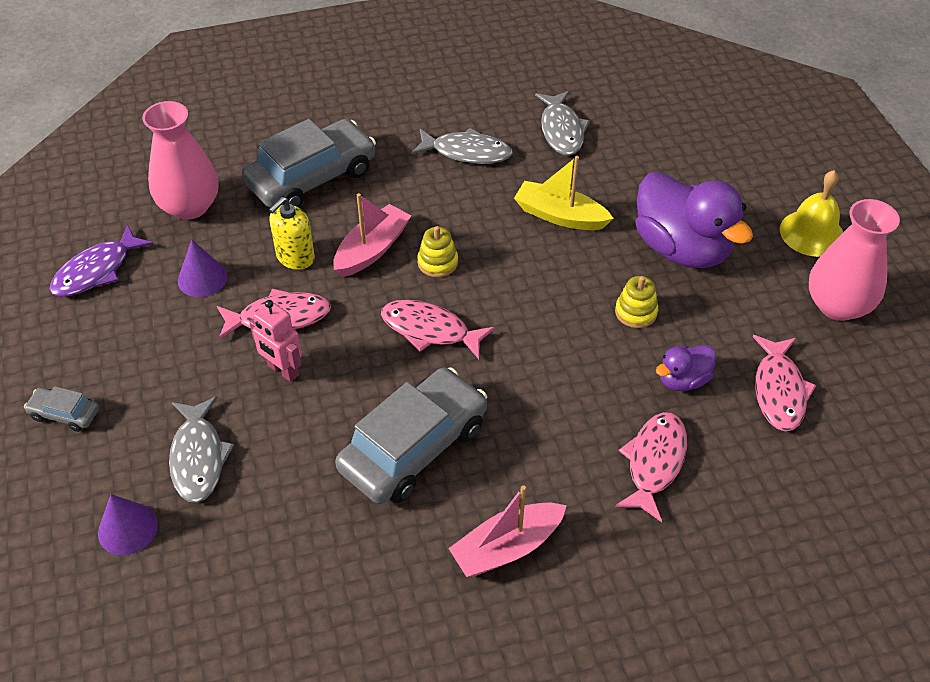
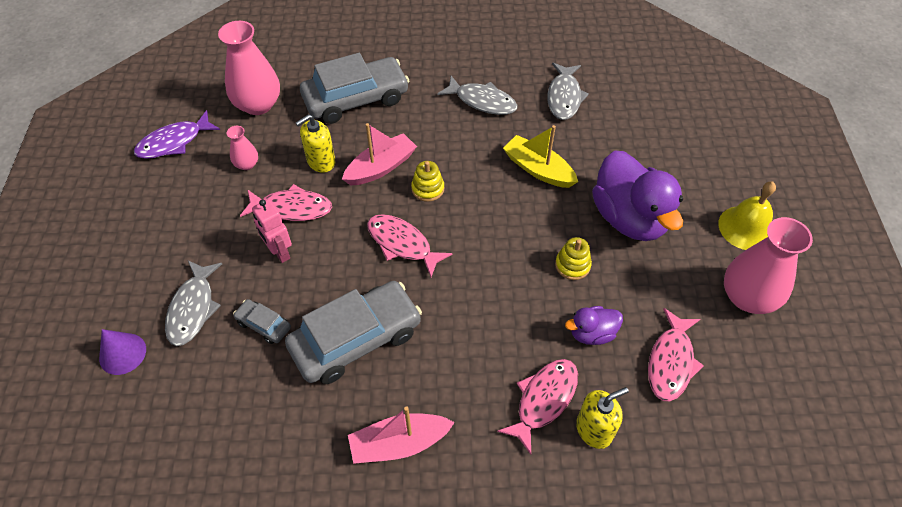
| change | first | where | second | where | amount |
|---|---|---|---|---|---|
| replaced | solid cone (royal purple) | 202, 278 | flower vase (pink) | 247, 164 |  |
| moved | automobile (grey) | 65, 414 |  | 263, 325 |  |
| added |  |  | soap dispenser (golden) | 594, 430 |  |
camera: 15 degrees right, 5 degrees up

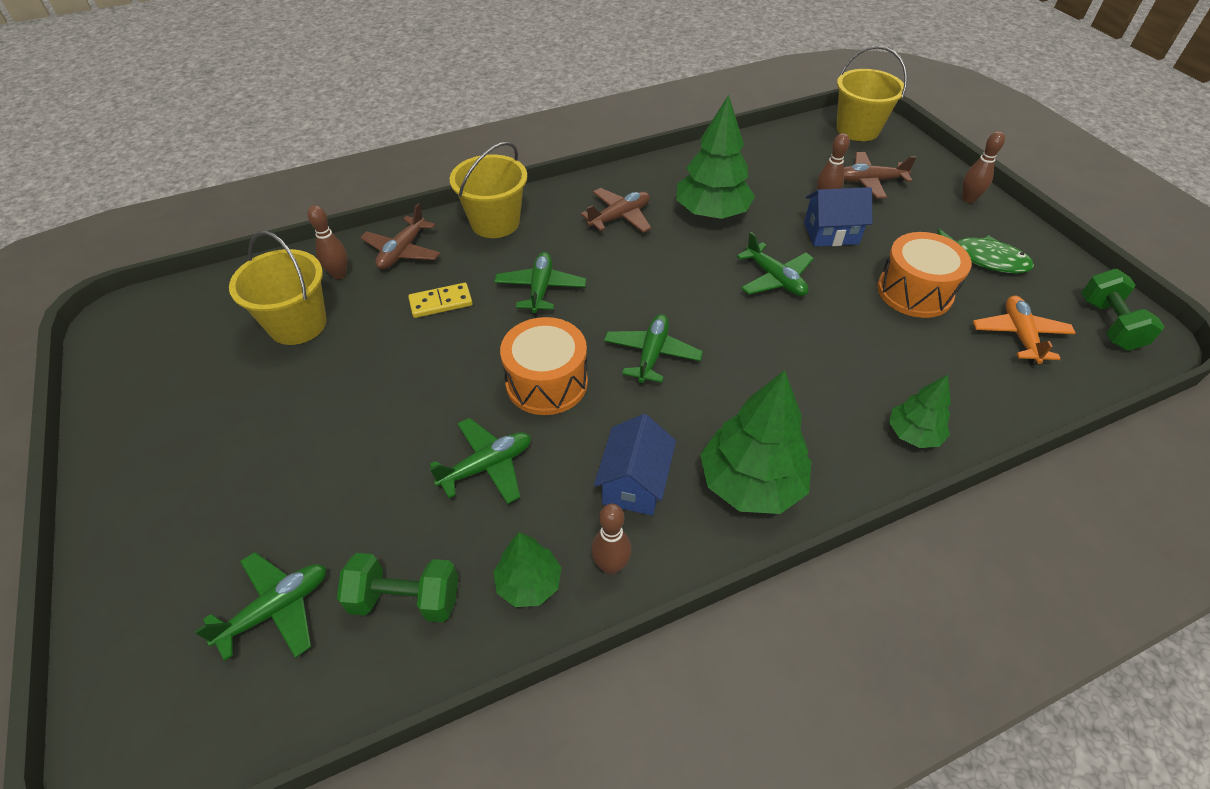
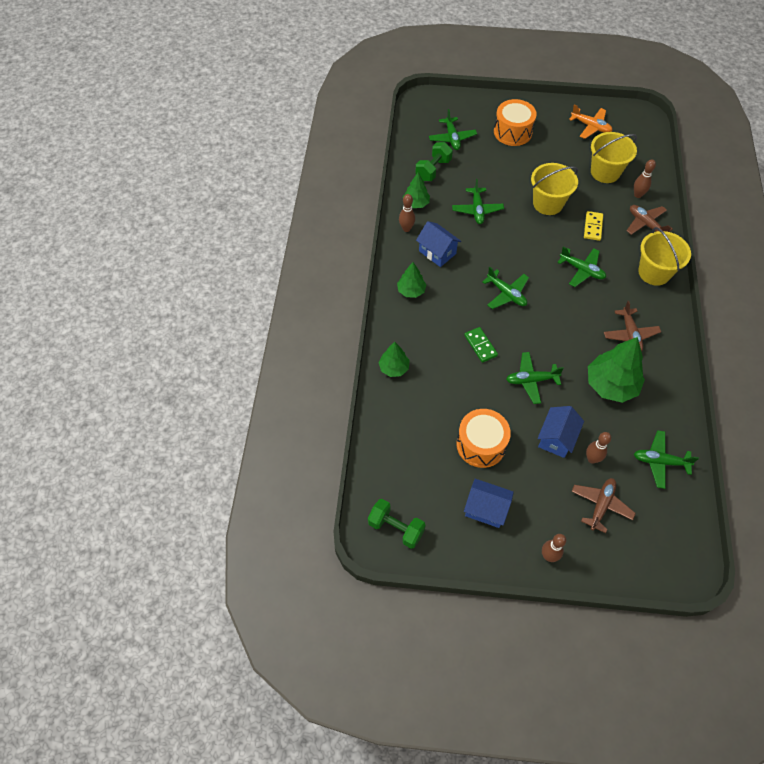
| change | first | where | second | where | amount |
|---|---|---|---|---|---|
| moved | bucket (golden) | 857, 129 |  | 548, 203 |  |
| replaced | toy fish (emerald) | 983, 259 | cottage (cobalt) | 486, 509 |  |
| moved | toy plane (orange-coloured) | 1019, 335 |  | 591, 126 |  |
| moved | toy drum (orange-coloured) | 546, 382 |  | 512, 132 |  |
| resized | toy tree (emerald) | 751, 483 |  | 411, 291 | x0.56 |
| added |  |  | domino (emerald) | 480, 345 |  |
| added |  |  | toy plane (emerald) | 660, 461 |  |
camera: 120 degrees right, 10 degrees up

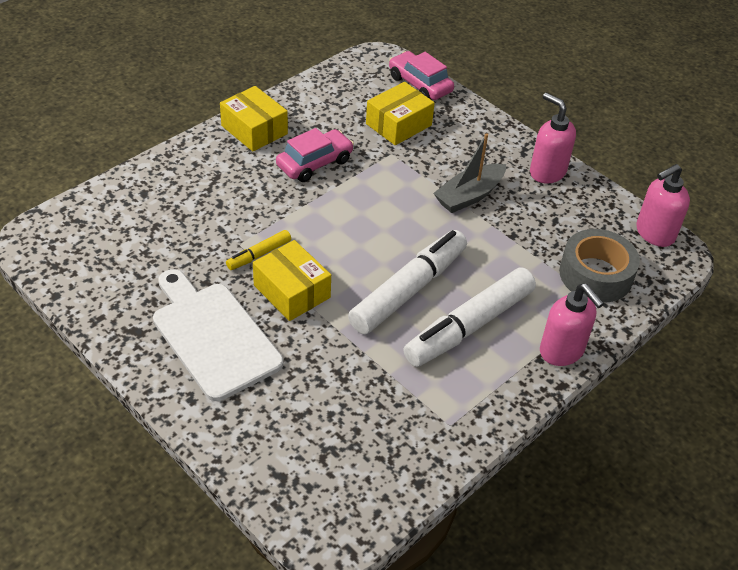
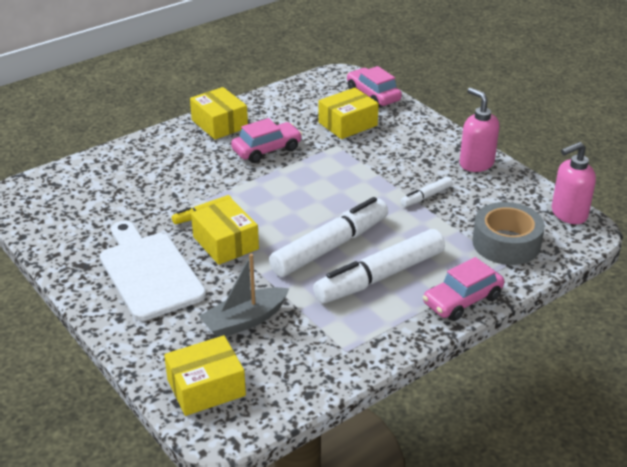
| change | first | where | second | where | amount |
|---|---|---|---|---|---|
| moved | toy boat (grey) | 469, 196 |  | 245, 321 |  |
| replaced | soap dispenser (pink) | 562, 351 | automobile (pink) | 462, 300 |  |
| added |  |  | felt pen (pure white) | 426, 197 |  |
| added |  |  | parcel (golden) | 206, 387 |  |
camera: 10 degrees right, 10 degrees down

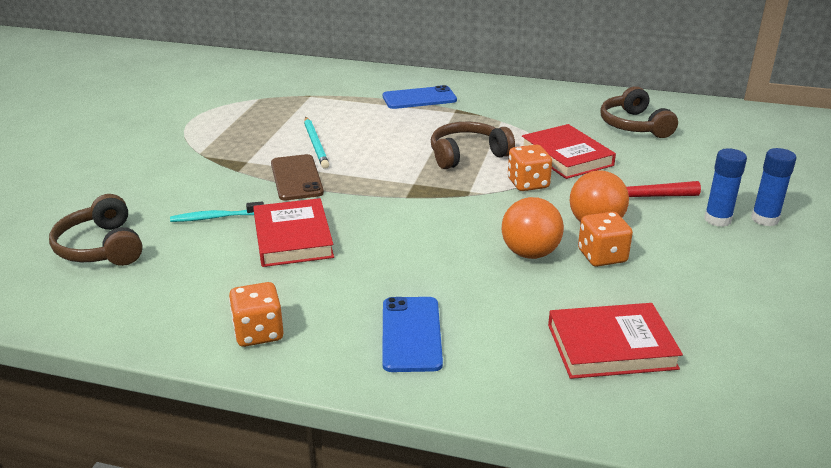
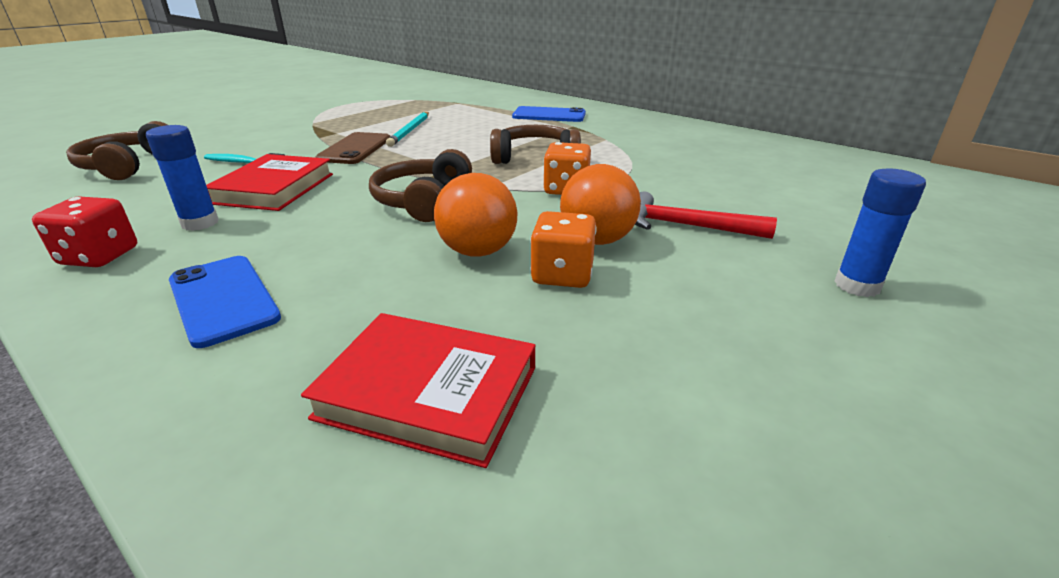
| change | first | where | second | where | amount |
|---|---|---|---|---|---|
| moved | headset (dark brown) | 634, 125 |  | 423, 201 |  |
| removed | book (scarlet) | 566, 156 |  |  |  |
| moved | glue stick (cobalt) | 717, 219 |  | 200, 223 |  |
| recoloured | game die (orange-coloured) | 258, 333 | game die (scarlet) | 99, 256 |  |
| turned | smartphone (cobalt) | 411, 334 |  | 223, 299 | 60 degrees counterclockwise |
camera: 25 degrees right, 0 degrees up

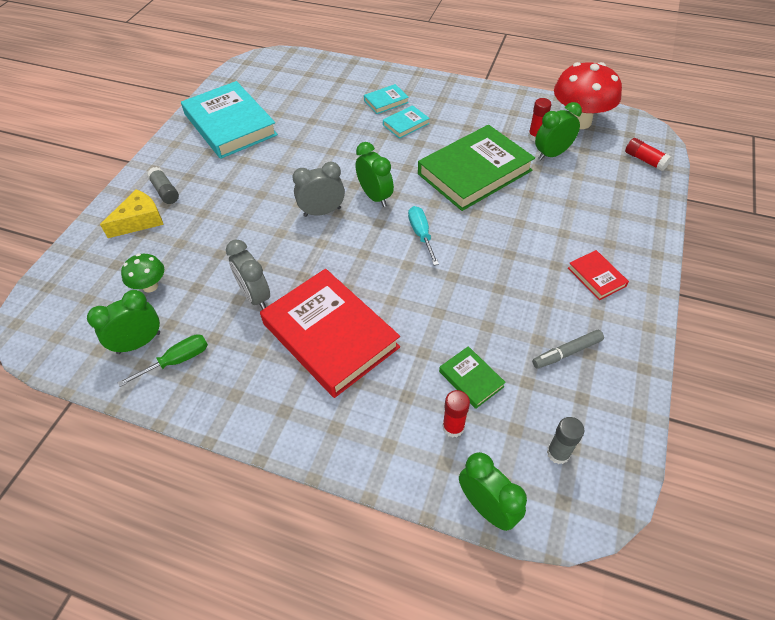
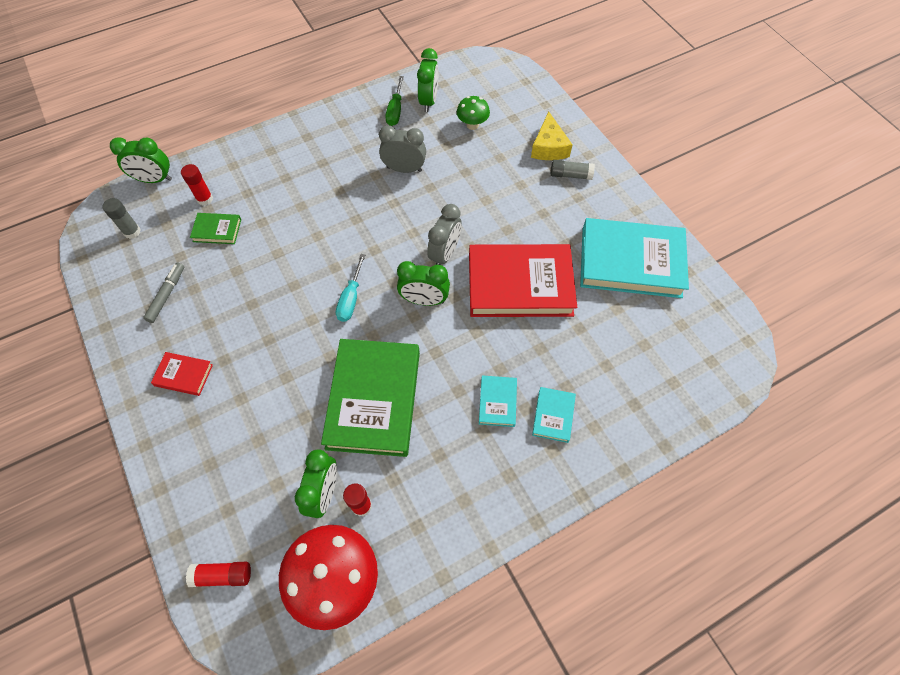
| change | first | where | second | where | amount |
|---|---|---|---|---|---|
| turned | screwdriver (turquoise) | 421, 235 |  | 351, 298 | 75 degrees clockwise |
| moved | book (scarlet) | 330, 335 |  | 520, 284 |  |
camera: 130 degrees right, 10 degrees up

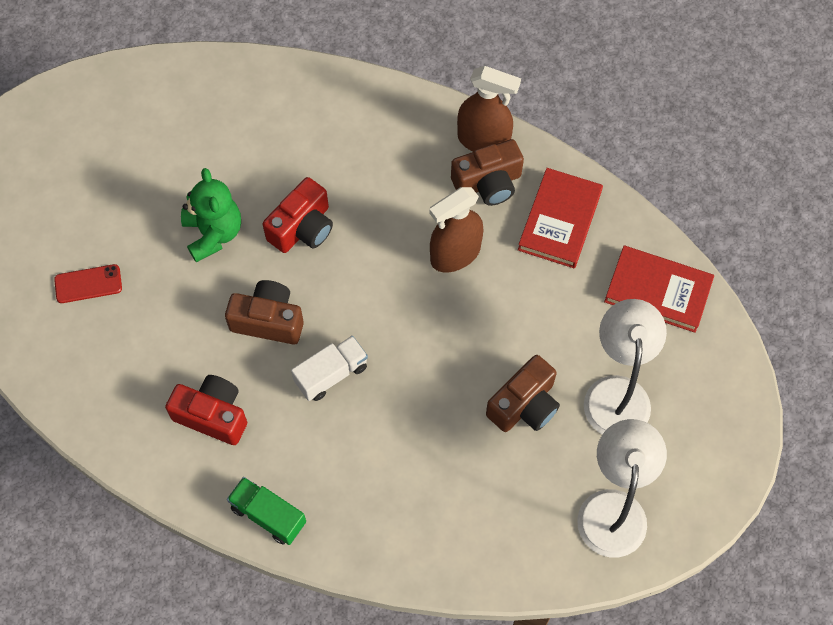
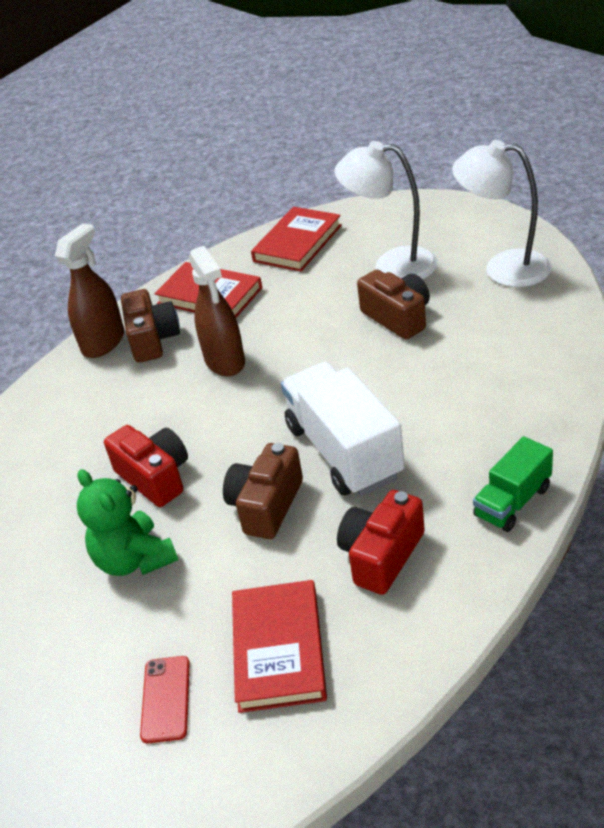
| change | first | where | second | where | amount |
|---|---|---|---|---|---|
| turned | teddy bear (emerald) | 213, 233 |  | 134, 560 | 120 degrees counterclockwise |
| resized | truck (pure white) | 331, 374 |  | 344, 451 | x1.78 |
| added |  |  | book (scarlet) | 278, 649 |  |
camera: 75 degrees left, 25 degrees down

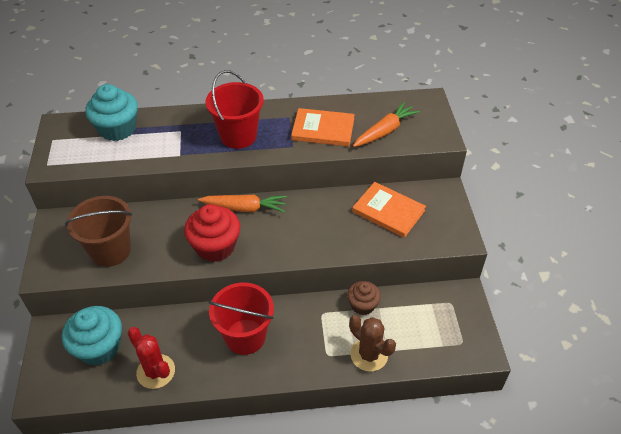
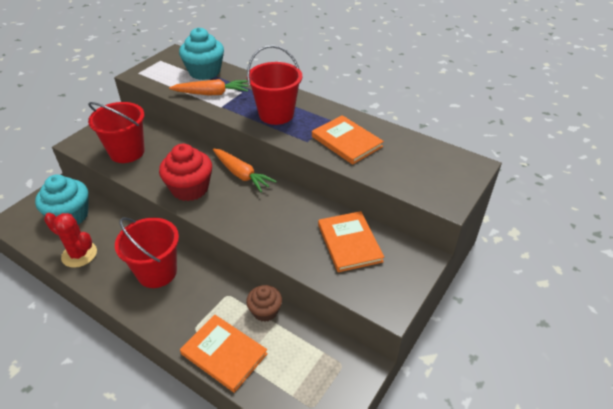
| change | first | where | second | where | amount |
|---|---|---|---|---|---|
| moved | toy carrot (orange-coloured) | 385, 131 |  | 211, 93 |  |
| recoloured | bucket (dark brown) | 110, 251 | bucket (scarlet) | 127, 152 |  |
| replaced | cactus (dark brown) | 369, 355 | book (orange-coloured) | 224, 354 |  |
| turned | cactus (scarlet) | 156, 371 |  | 79, 254 | 60 degrees counterclockwise |
camera: 40 degrees right, 5 degrees down

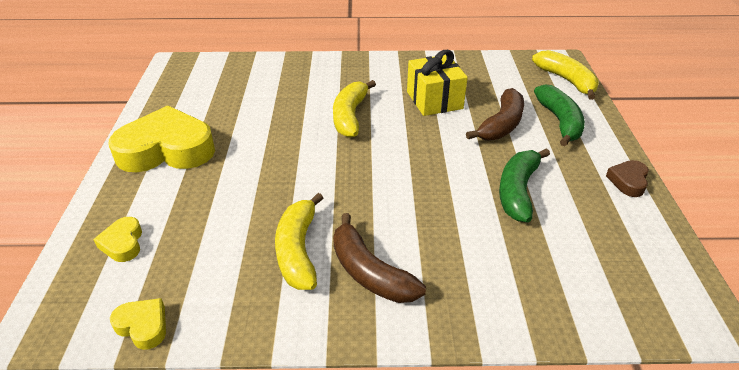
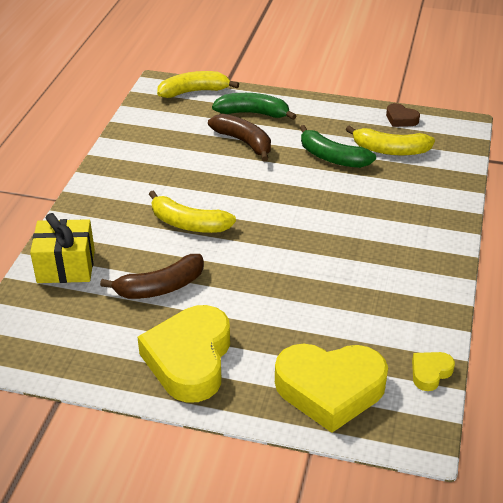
| change | first | where | second | where | amount |
|---|---|---|---|---|---|
| moved | gift (golden) | 434, 100 |  | 66, 266 |  |
| moved | love heart (dark brown) | 628, 181 |  | 401, 119 |  |
| moved | banana (golden) | 298, 250 |  | 390, 150 |  |
| moved | banana (dark brown) | 369, 272 |  | 160, 287 |  |
| resized | love heart (golden) | 123, 243 |  | 330, 389 | x2.26 |
camera: 75 degrees left, 0 degrees up

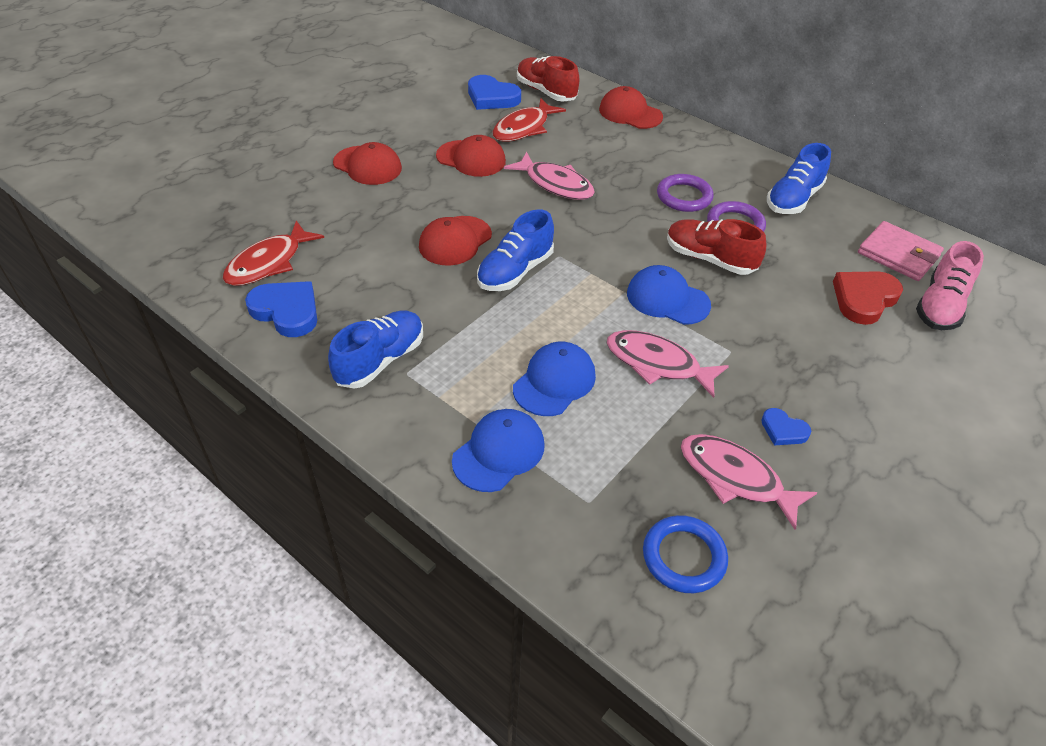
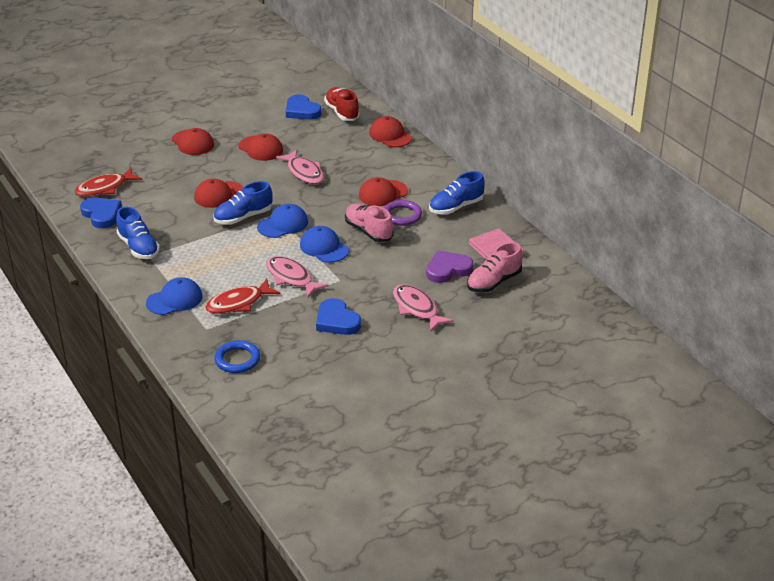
| change | first | where | second | where | amount |
|---|---|---|---|---|---|
| moved | toy fish (scarlet) | 524, 128 |  | 238, 303 |  |
| replaced | hoop (royal purple) | 684, 196 | baseball cap (scarlet) | 383, 193 |  |
| recoloured | lace-up shoe (scarlet) | 709, 259 | lace-up shoe (pink) | 368, 231 |  |
| recoloured | love heart (scarlet) | 864, 299 | love heart (royal purple) | 447, 269 |  |
| turned | lace-up shoe (cobalt) | 380, 360 |  | 138, 247 | 90 degrees clockwise |
| moved | baseball cap (cobalt) | 554, 382 |  | 283, 224 |  |
| resized | love heart (cobalt) | 783, 430 |  | 336, 321 | x1.80 |
| moved | toy fish (pink) | 735, 478 |  | 417, 308 |  |
camera: 20 degrees right, 10 degrees down

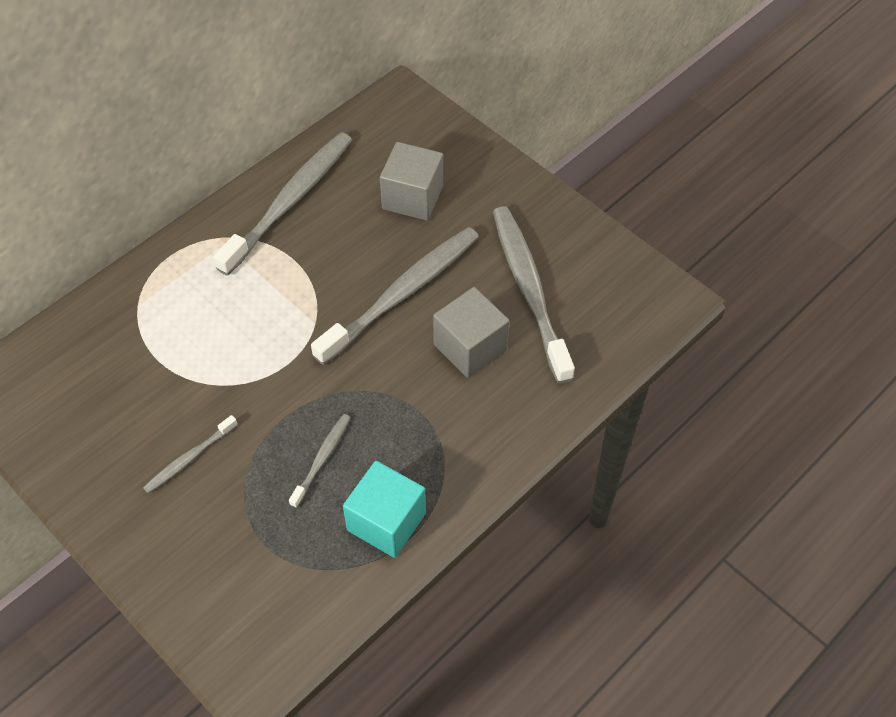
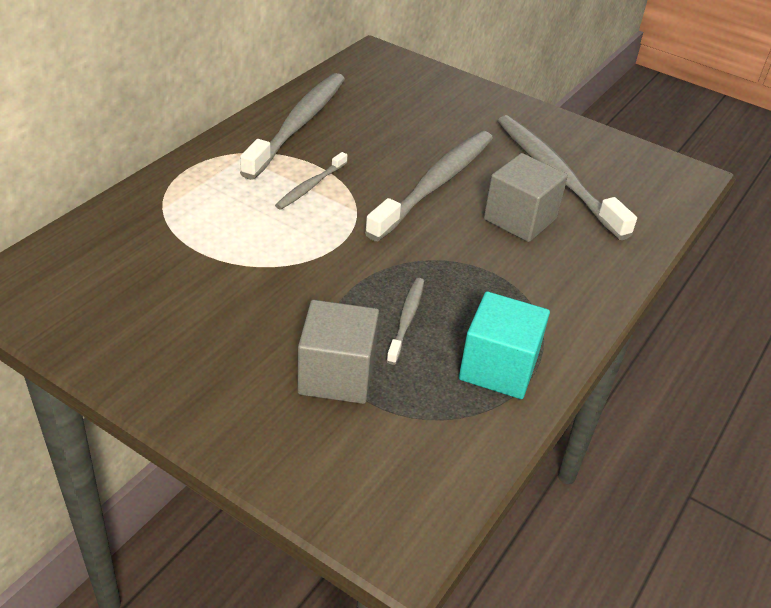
| change | first | where | second | where | amount |
|---|---|---|---|---|---|
| moved | block (grey) | 412, 197 |  | 337, 375 |  |
| moved | toothbrush (grey) | 189, 459 |  | 310, 186 |  |
camera: 15 degrees left, 15 degrees down

